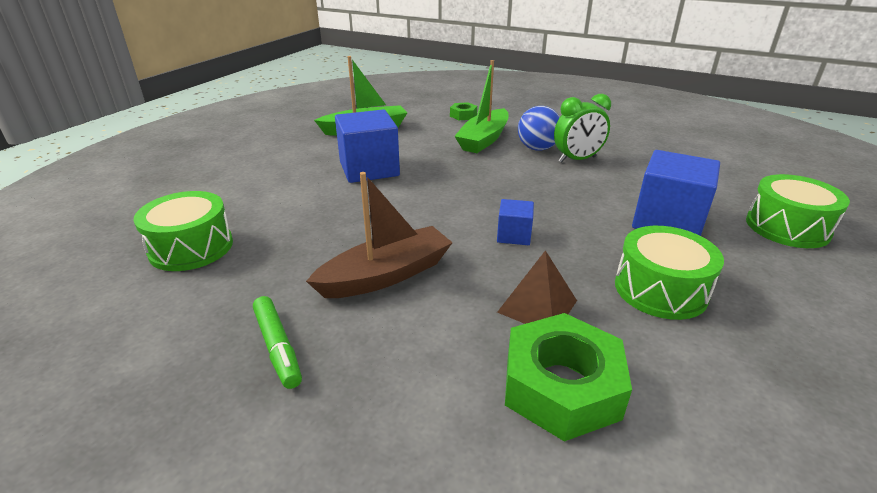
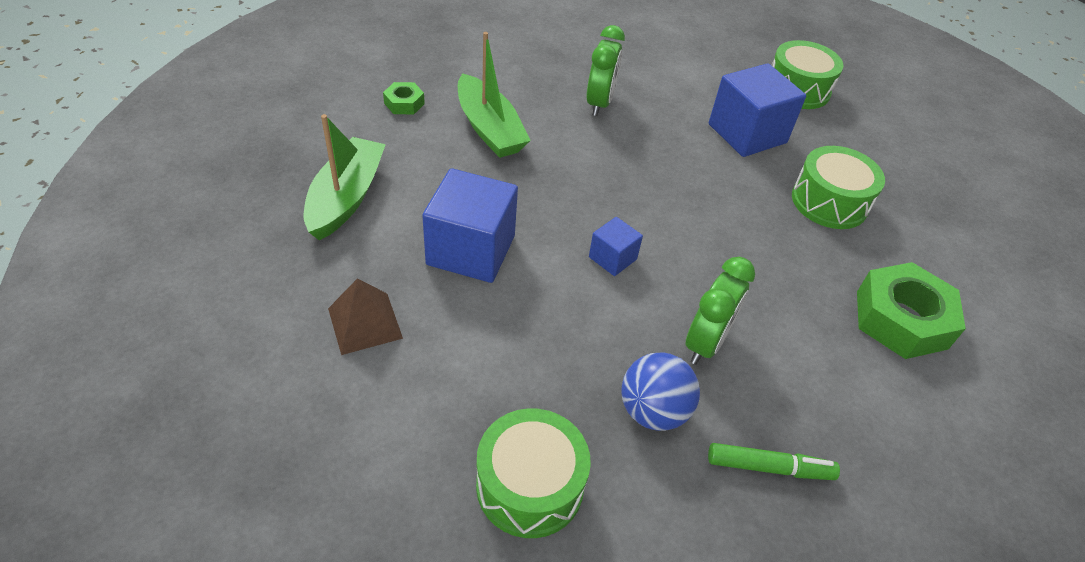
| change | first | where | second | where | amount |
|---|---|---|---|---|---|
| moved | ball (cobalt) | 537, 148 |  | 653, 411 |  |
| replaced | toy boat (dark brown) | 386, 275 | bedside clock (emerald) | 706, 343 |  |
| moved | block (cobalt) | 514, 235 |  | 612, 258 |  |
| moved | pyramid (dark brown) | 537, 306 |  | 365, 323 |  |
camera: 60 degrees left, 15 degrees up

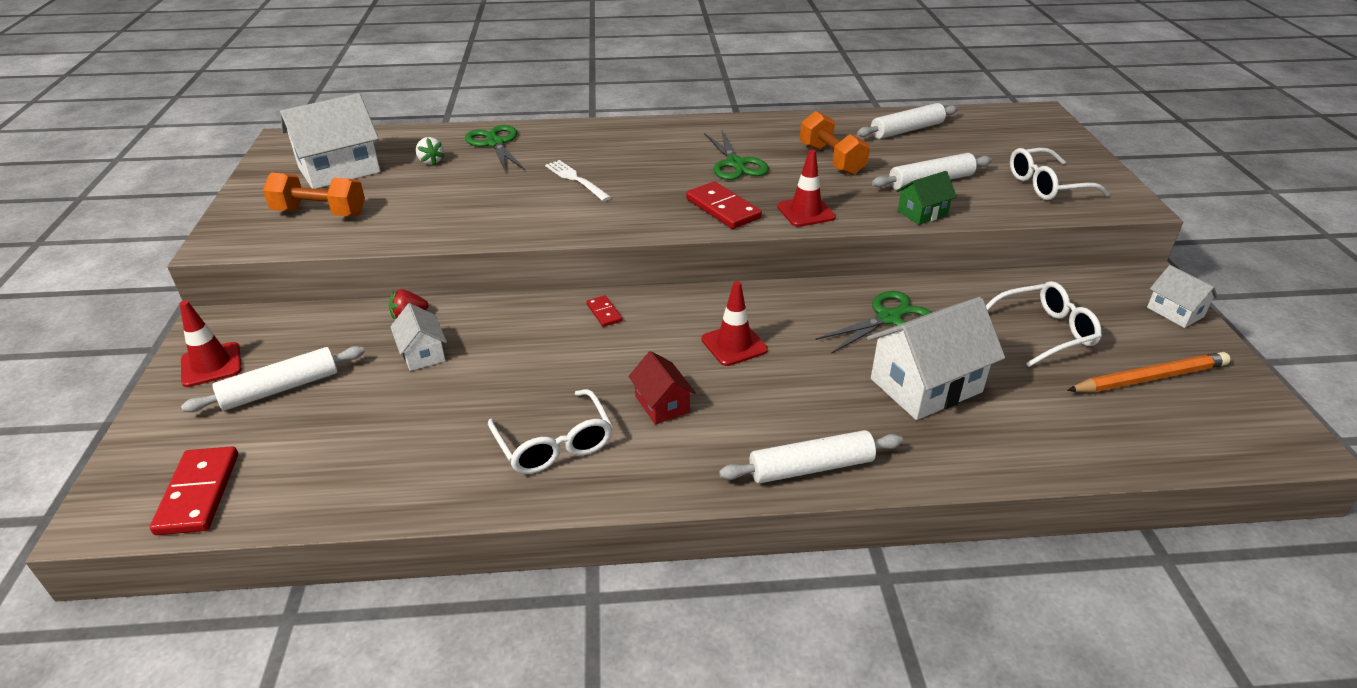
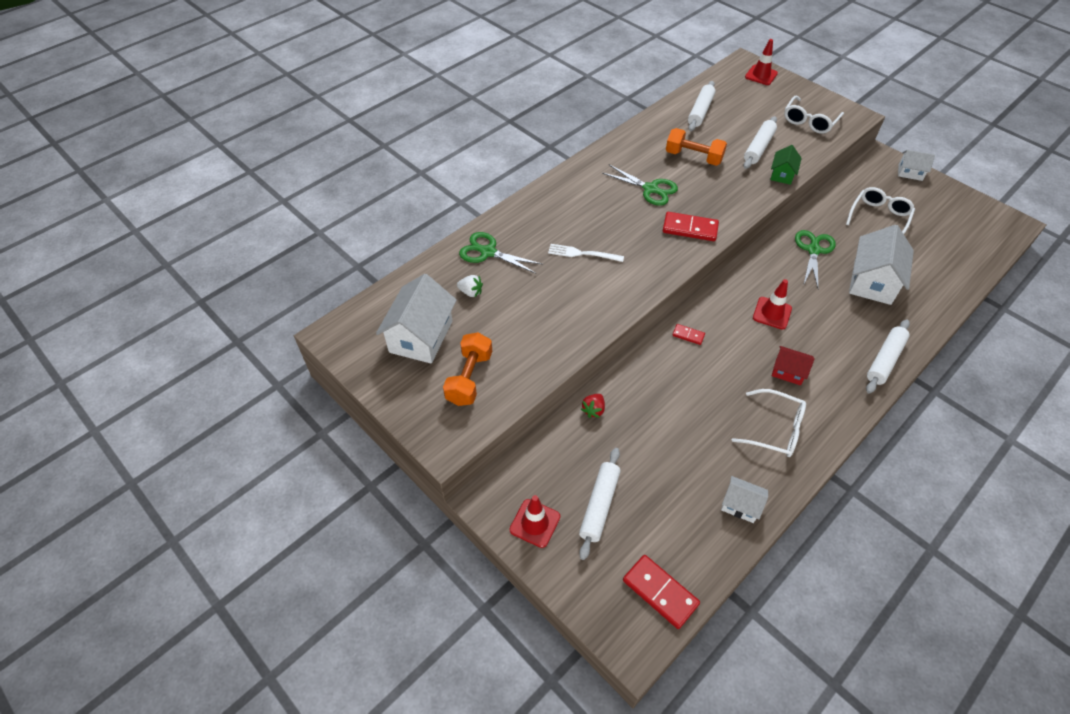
| change | first | where | second | where | amount |
|---|---|---|---|---|---|
| moved | safety cone (scarlet) | 806, 212 |  | 761, 75 |  |
| turned | free weight (orange-coloured) | 320, 213 |  | 469, 378 | 45 degrees counterclockwise |
| moved | cottage (pure white) | 423, 353 |  | 740, 505 |  |
| removed | pencil (orange-coloured) | 1150, 378 |  |  |  |
camera: 40 degrees left, 15 degrees up

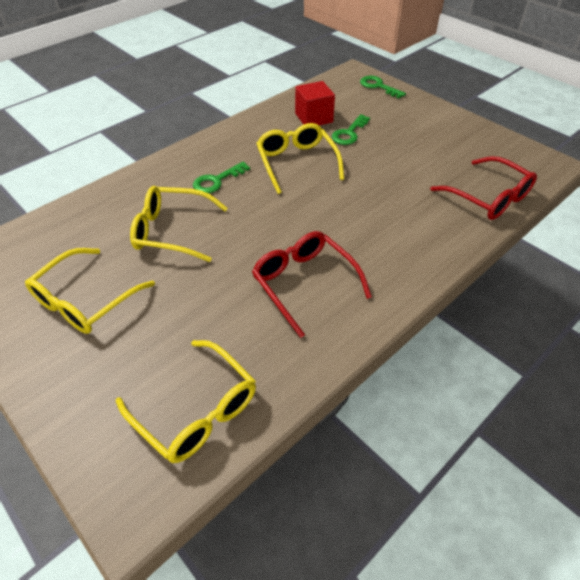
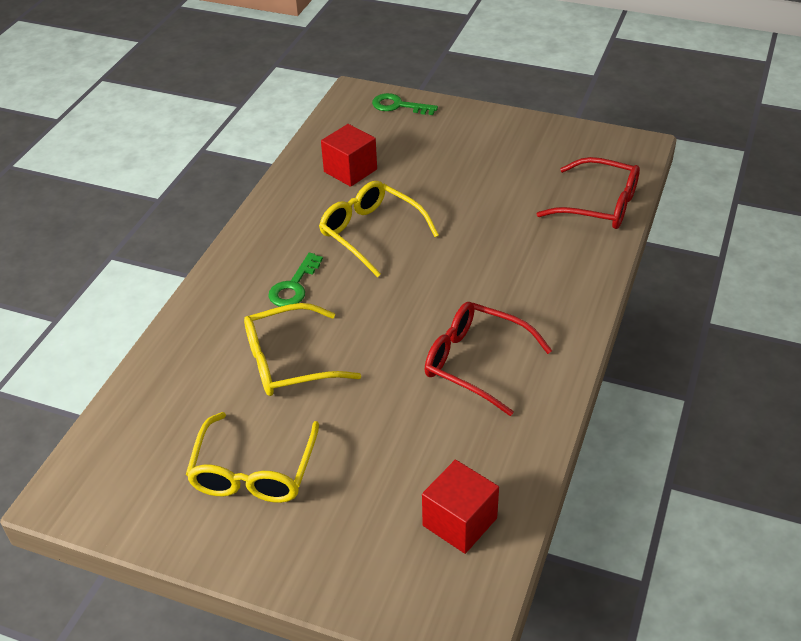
| change | first | where | second | where | amount |
|---|---|---|---|---|---|
| removed | latchkey (emerald) | 349, 133 |  |  |  |
| replaced | spectacles (golden) | 196, 410 | block (scarlet) | 459, 522 |  |
camera: 25 degrees left, 5 degrees down

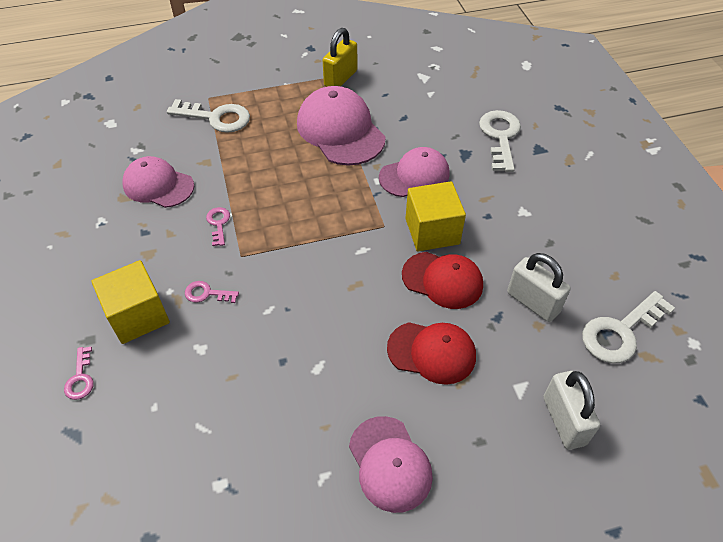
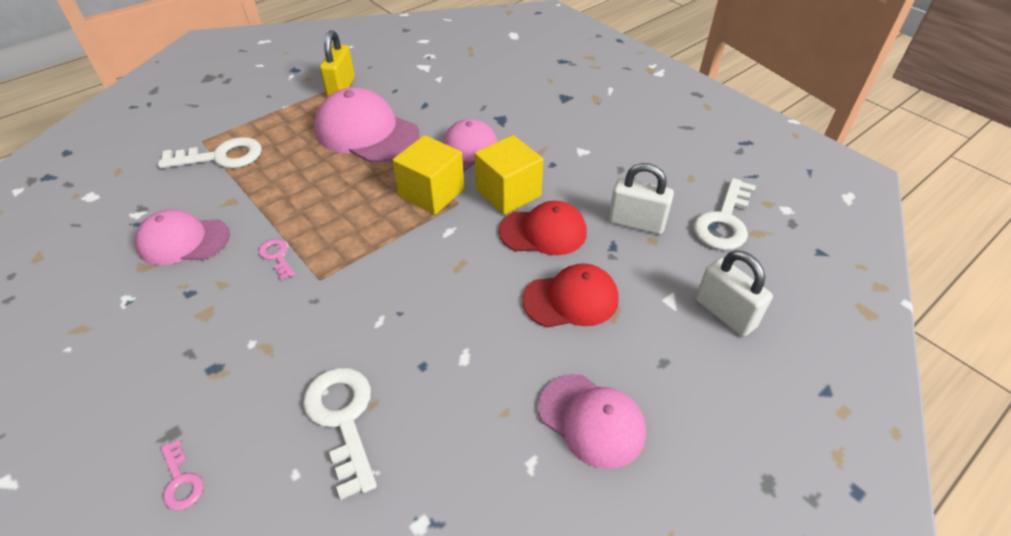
| change | first | where | second | where | amount |
|---|---|---|---|---|---|
| moved | latchkey (pure white) | 500, 136 |  | 343, 418 |  |
| moved | block (golden) | 138, 316 |  | 431, 193 |  |
| removed | latchkey (pink) | 206, 293 |  |  |  |
camera: 25 degrees left, 5 degrees down

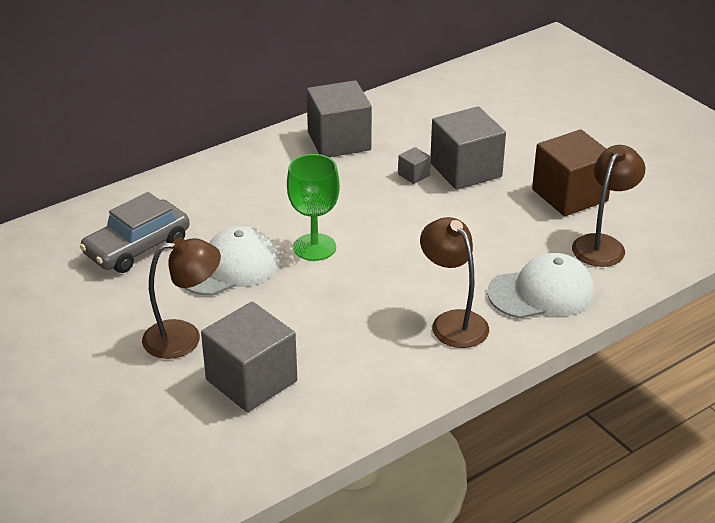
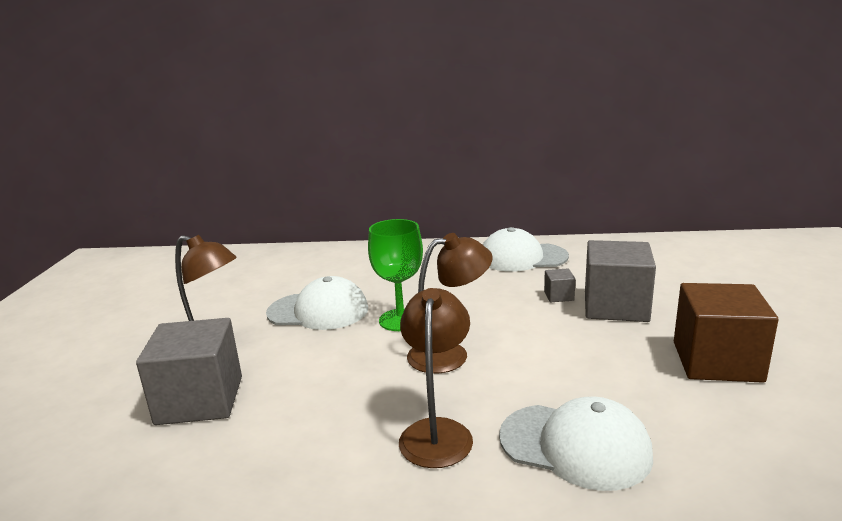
| change | first | where | second | where | amount |
|---|---|---|---|---|---|
| replaced | block (grey) | 339, 141 | baseball cap (pure white) | 522, 257 |  |
| moved | reading lamp (dark brown) | 603, 244 |  | 450, 354 |  |
| removed | automobile (grey) | 137, 247 |  |  |  |
camera: 40 degrees right, 15 degrees down

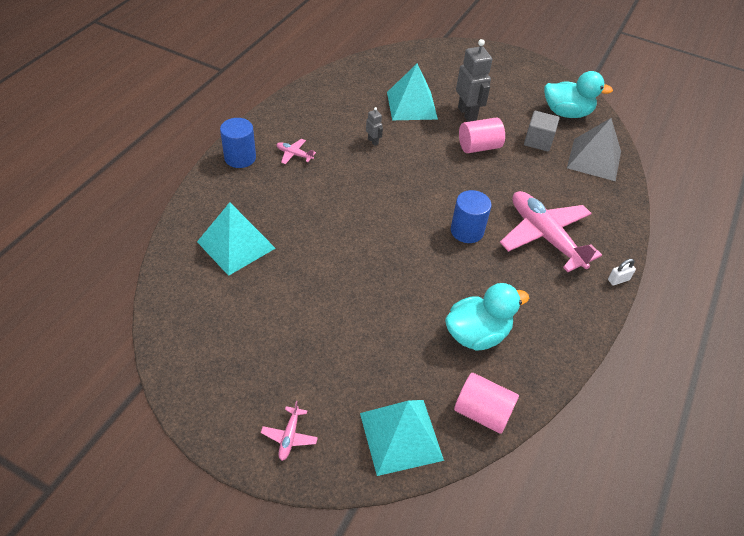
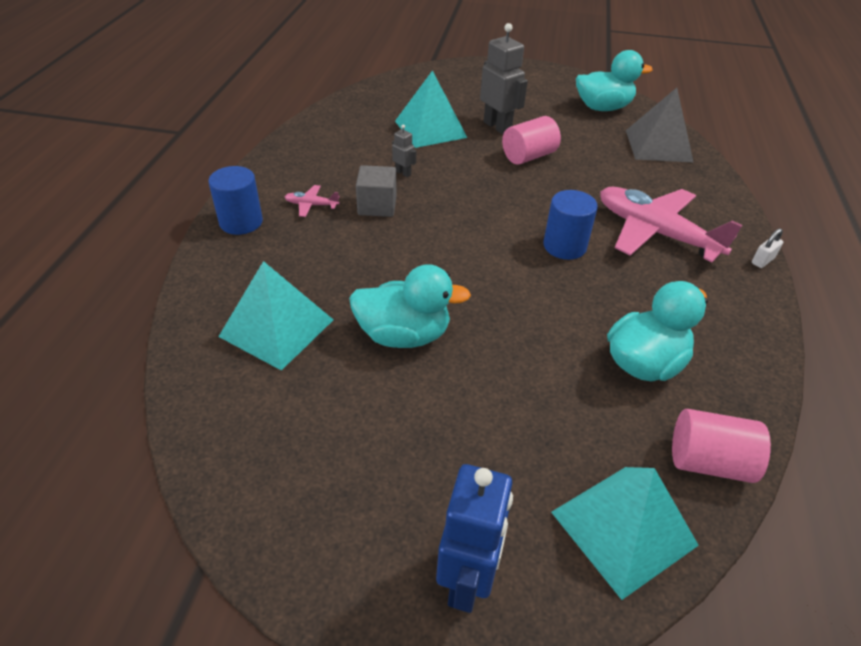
| change | first | where | second | where | amount |
|---|---|---|---|---|---|
| moved | block (grey) | 538, 141 |  | 377, 206 |  |
| replaced | toy plane (pink) | 289, 436 | robot (cobalt) | 467, 580 |  |
| added |  |  | toy duck (turquoise) | 404, 335 |  |
camera: 15 degrees left, 5 degrees down

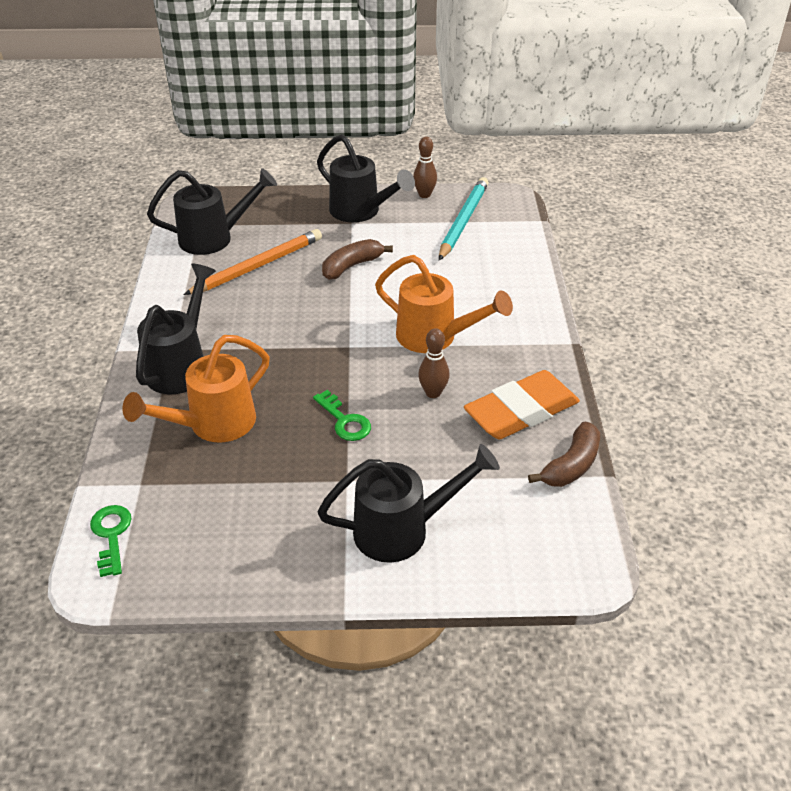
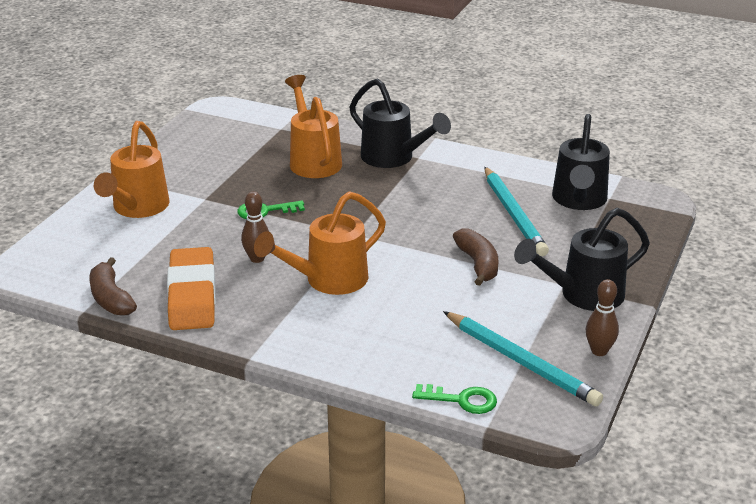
| change | first | where | second | where | amount |
|---|---|---|---|---|---|
| recoloured | pencil (orange-coloured) | 258, 266 | pencil (turquoise) | 513, 214 |  |
| recoloured | sprinkling can (ebony) | 402, 530 | sprinkling can (orange-coloured) | 137, 208 |  |
| moved | latchkey (emerald) | 111, 535 |  | 462, 400 |  |
camera: 115 degrees right, 10 degrees down

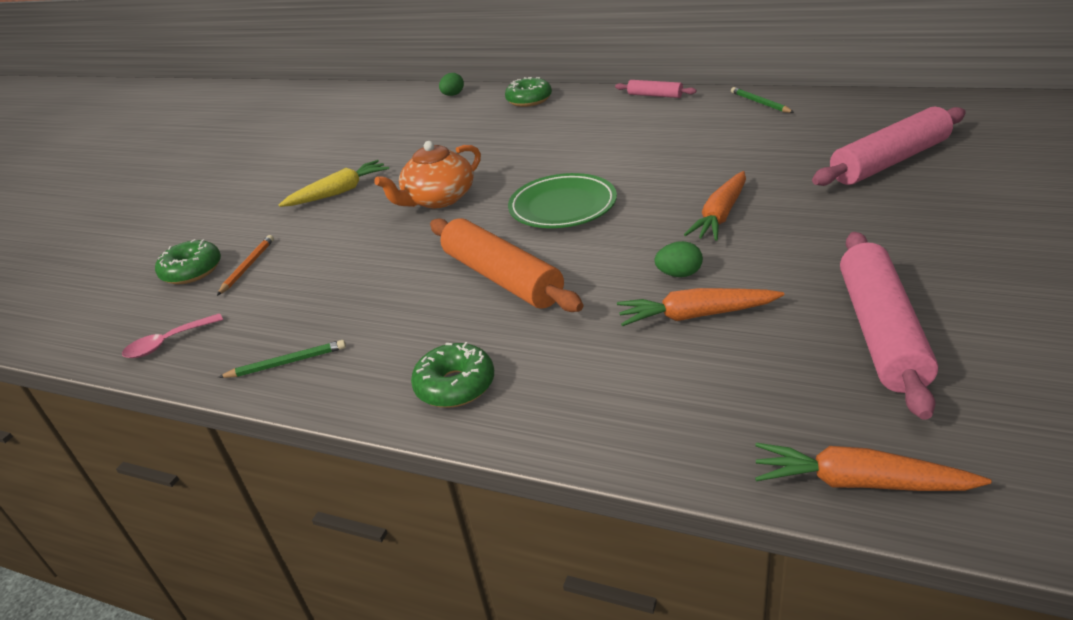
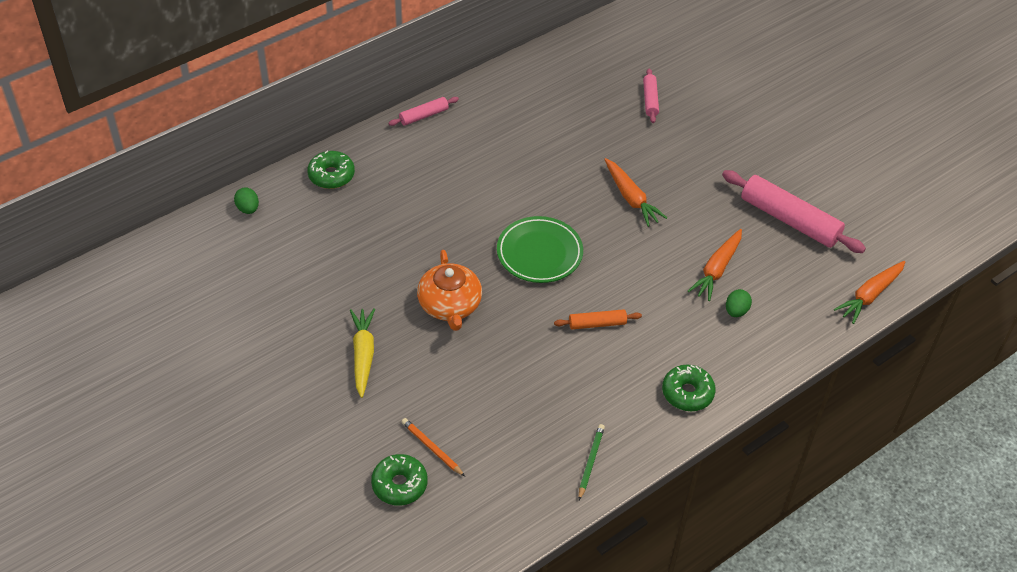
| change | first | where | second | where | amount |
|---|---|---|---|---|---|
| removed | pencil (emerald) | 760, 103 |  |  |  |
| resized | dough roller (pink) | 889, 161 |  | 650, 100 | x0.51 |
| resized | dough roller (orange-coloured) | 502, 277 |  | 597, 323 | x0.51 |
| moved | toy egg (emerald) | 679, 274 |  | 736, 311 |  |
| removed | teaspoon (pink) | 168, 342 |  |  |  |
camera: 65 degrees left, 15 degrees up

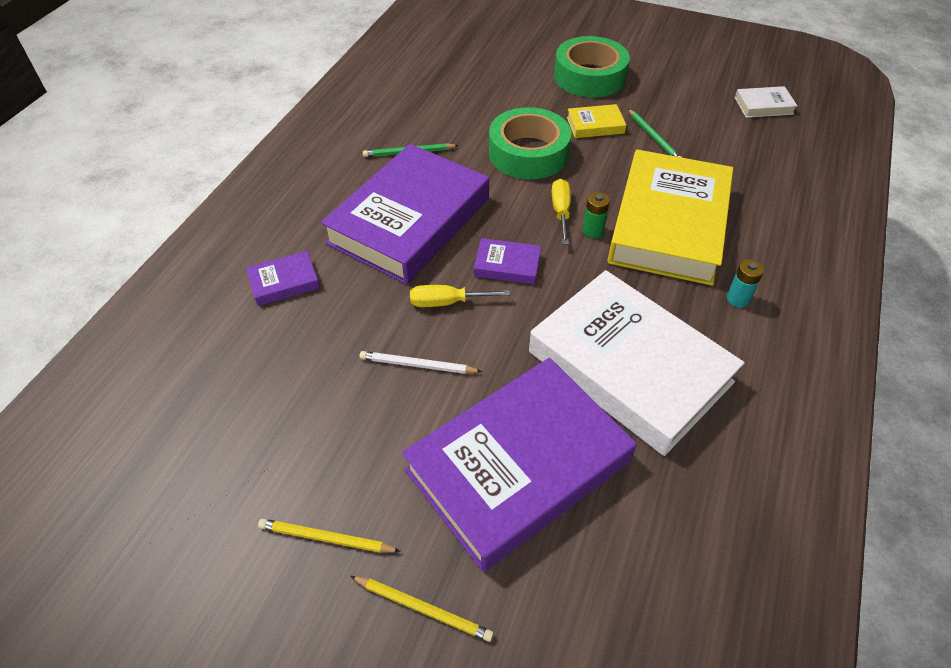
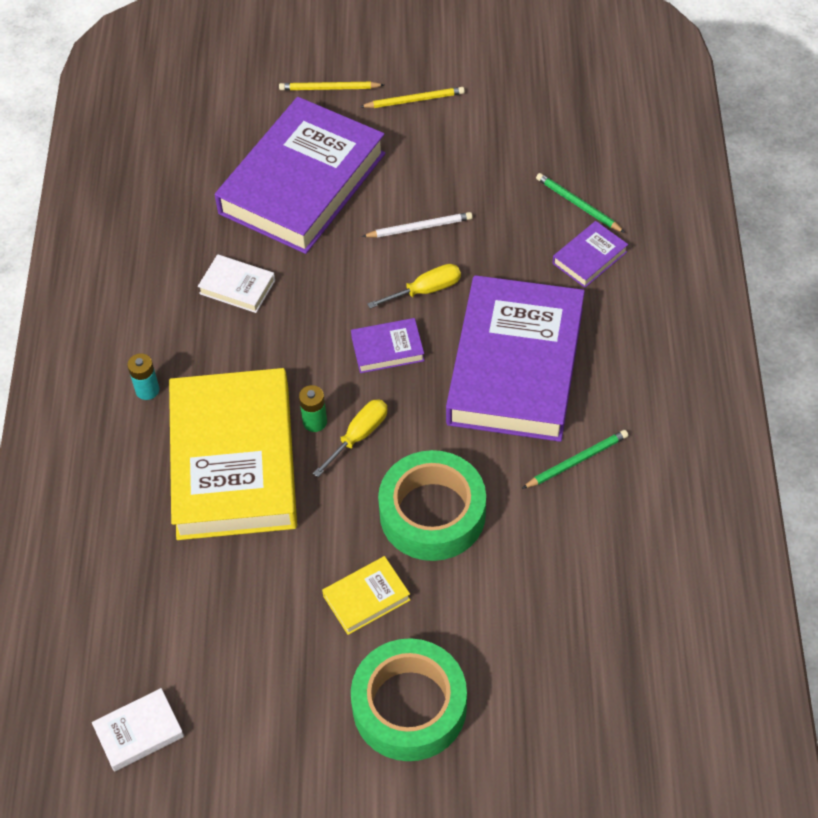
| change | first | where | second | where | amount |
|---|---|---|---|---|---|
| moved | pencil (emerald) | 654, 137 |  | 578, 204 |  |
| turned | screwdriver (golden) | 561, 212 |  | 359, 436 | 120 degrees counterclockwise |
| resized | book (pure white) | 629, 367 |  | 237, 287 | x0.41 |
camera: 160 degrees right, 5 degrees up

